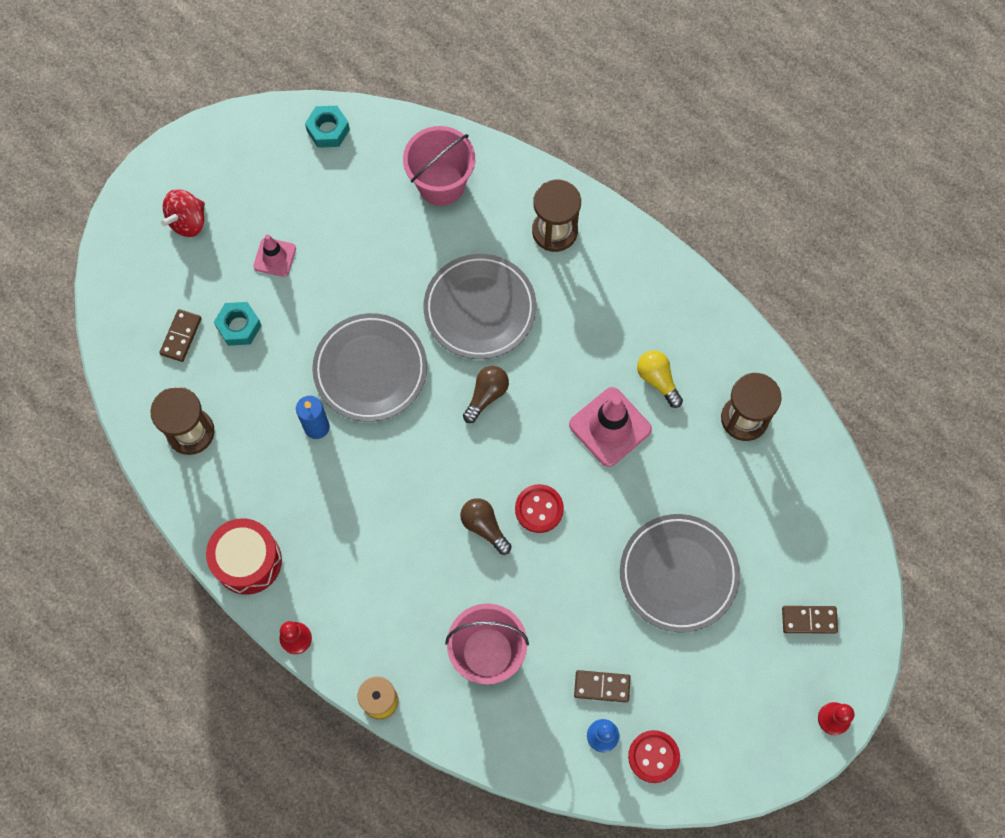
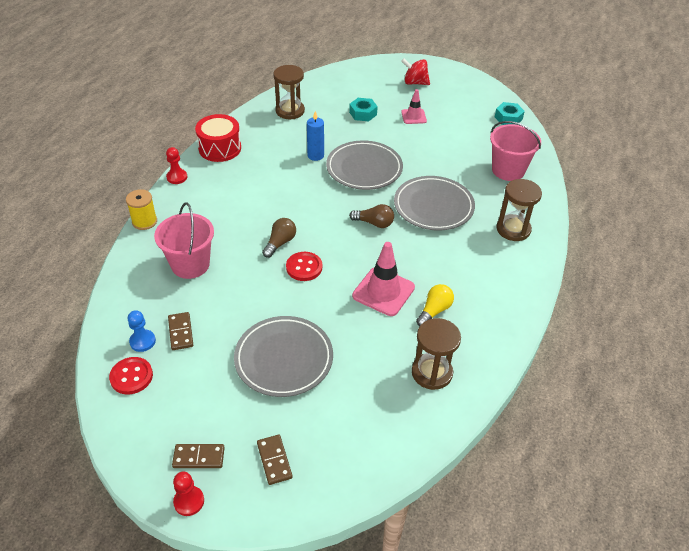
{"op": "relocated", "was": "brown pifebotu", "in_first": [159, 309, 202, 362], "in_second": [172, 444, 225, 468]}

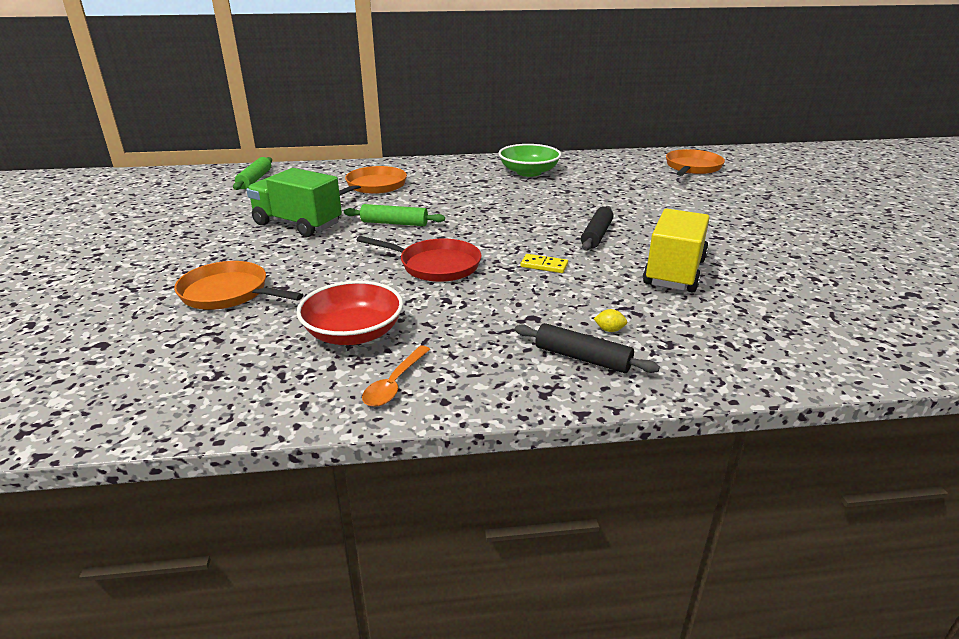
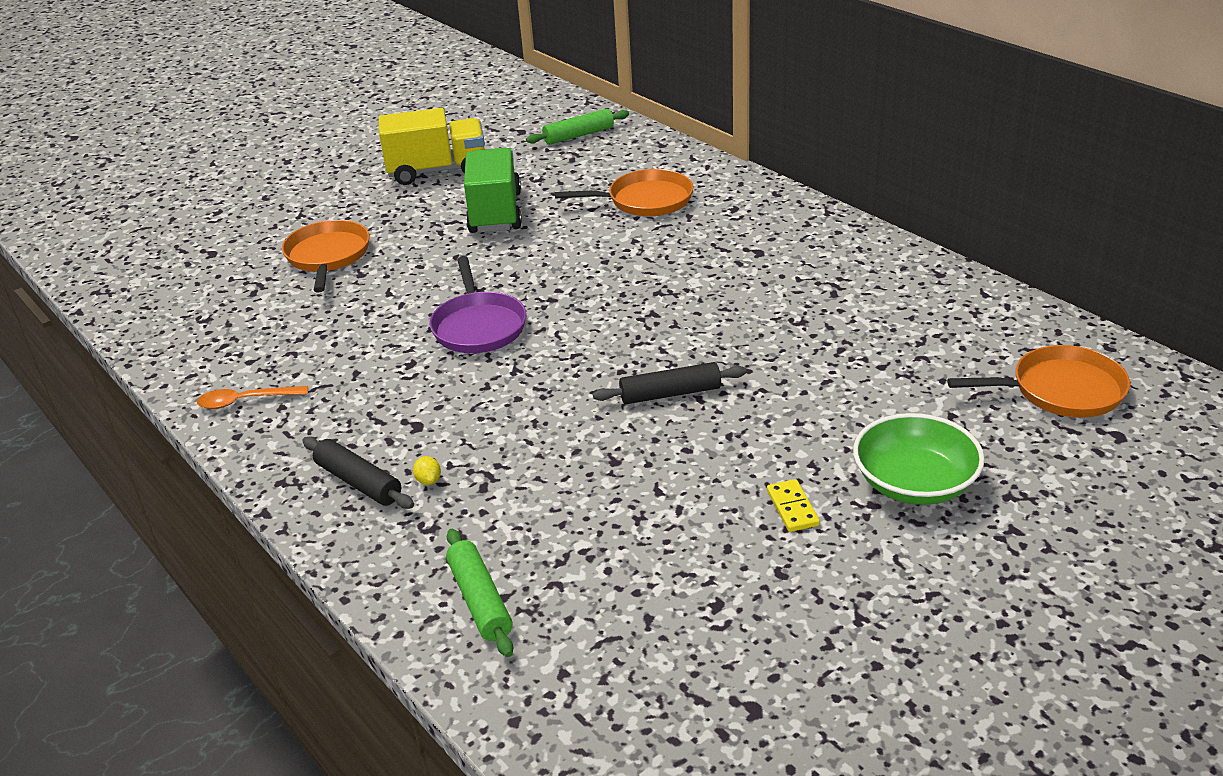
{"op": "missing", "was": "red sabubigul", "in_first": [296, 280, 403, 345]}
{"op": "relocated", "was": "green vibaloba", "in_first": [344, 204, 445, 226], "in_second": [446, 529, 513, 657]}
{"op": "colour", "was": "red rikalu", "now": "purple rikalu", "in_first": [356, 236, 482, 282], "in_second": [429, 256, 527, 353]}
{"op": "relocated", "was": "green sabubigul", "in_first": [498, 144, 561, 177], "in_second": [853, 413, 985, 505]}
{"op": "spun", "was": "black vibaloba", "in_first": [515, 323, 660, 373], "in_second": [302, 437, 414, 509], "clockwise": -45}
{"op": "relocated", "was": "yellow pifebotu", "in_first": [521, 254, 568, 273], "in_second": [767, 479, 820, 532]}
{"op": "relocated", "was": "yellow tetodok", "in_first": [643, 209, 709, 293], "in_second": [378, 108, 485, 185]}

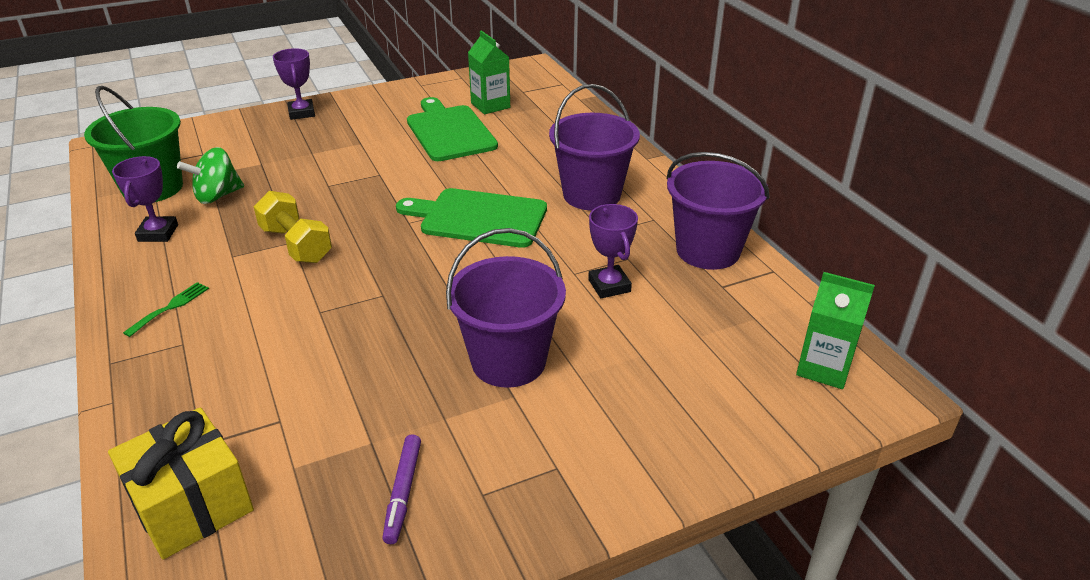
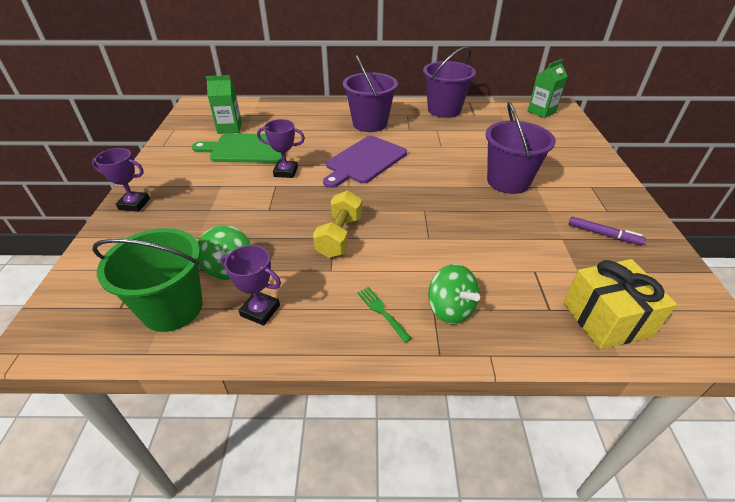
{"op": "spun", "was": "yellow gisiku", "in_first": [254, 191, 332, 263], "in_second": [313, 191, 362, 258], "clockwise": -60}
{"op": "colour", "was": "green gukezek", "now": "purple gukezek", "in_first": [396, 188, 547, 248], "in_second": [323, 136, 407, 188]}
{"op": "relocated", "was": "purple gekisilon", "in_first": [588, 204, 638, 298], "in_second": [257, 119, 305, 178]}
{"op": "appeared", "now": "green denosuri", "in_second": [428, 264, 480, 324]}

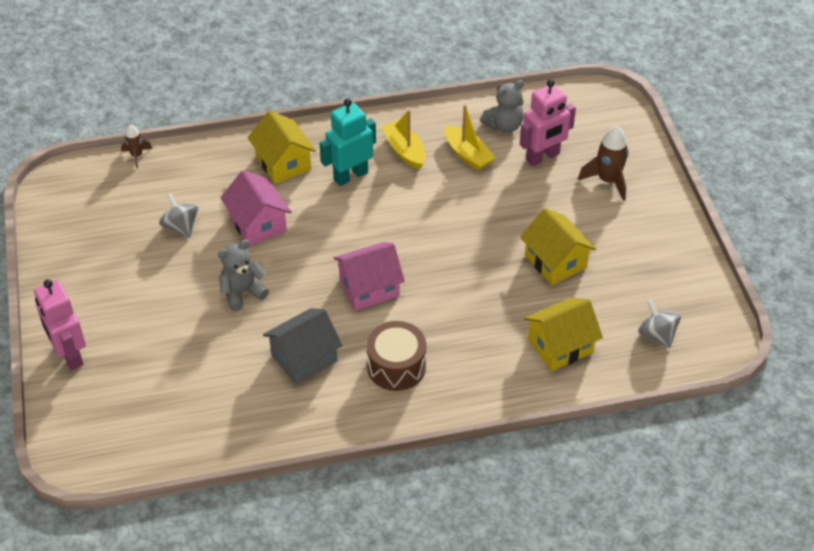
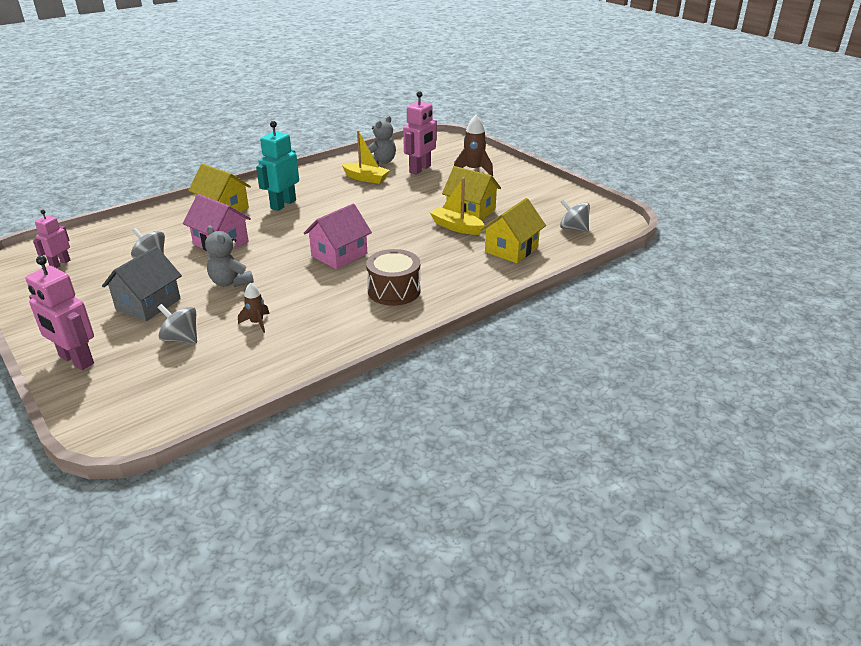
{"op": "relocated", "was": "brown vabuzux", "in_first": [121, 124, 152, 168], "in_second": [238, 283, 270, 333]}
{"op": "spun", "was": "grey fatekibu", "in_first": [218, 240, 269, 312], "in_second": [205, 226, 254, 287], "clockwise": -75}
{"op": "relocated", "was": "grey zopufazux", "in_first": [263, 308, 343, 385], "in_second": [102, 246, 182, 321]}
{"op": "relocated", "was": "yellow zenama", "in_first": [382, 110, 426, 170], "in_second": [430, 178, 484, 235]}
{"op": "appeared", "now": "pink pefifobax", "in_second": [33, 210, 70, 268]}
{"op": "appeared", "now": "grey denosuri", "in_second": [157, 304, 197, 344]}

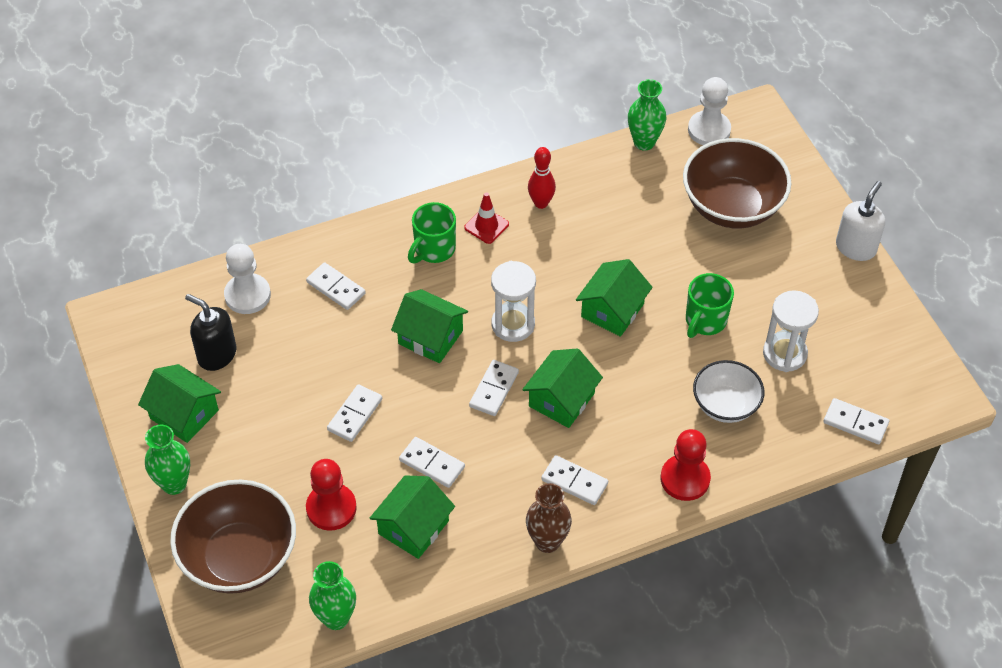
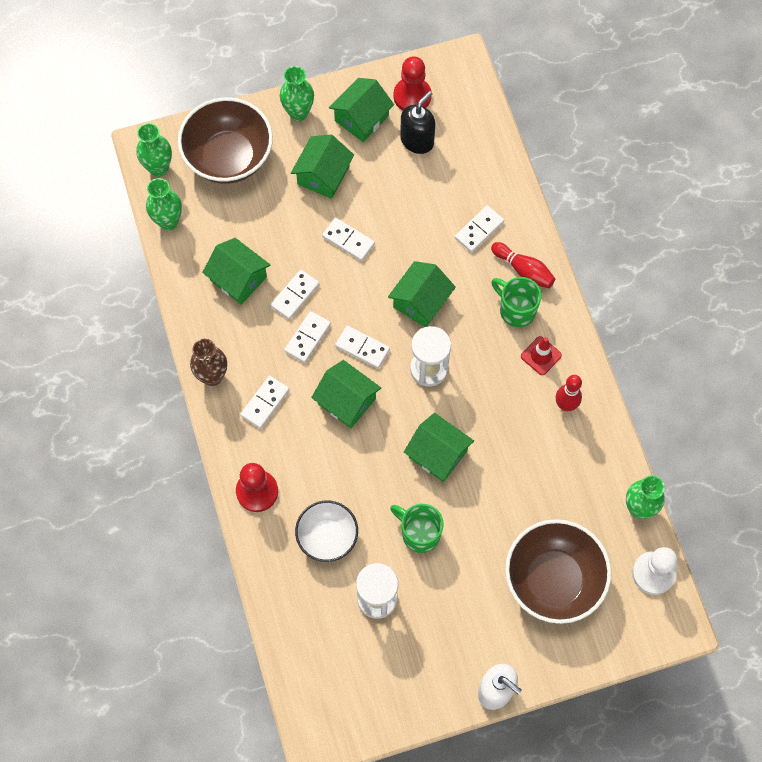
{"op": "missing", "was": "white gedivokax", "in_first": [224, 244, 271, 314]}
{"op": "relocated", "was": "red gedivokax", "in_first": [306, 459, 356, 531], "in_second": [394, 56, 432, 110]}
{"op": "relocated", "was": "white pifebotu", "in_first": [823, 398, 889, 444], "in_second": [284, 311, 331, 363]}
{"op": "appeared", "now": "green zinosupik", "in_second": [136, 123, 172, 177]}
{"op": "appeared", "now": "green zopufazux", "in_second": [291, 135, 354, 199]}
{"op": "appeared", "now": "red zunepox", "in_second": [491, 242, 555, 288]}

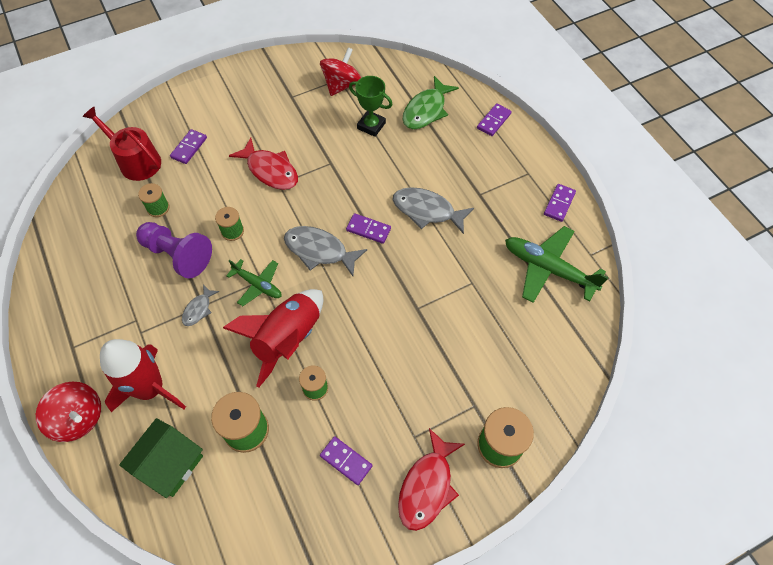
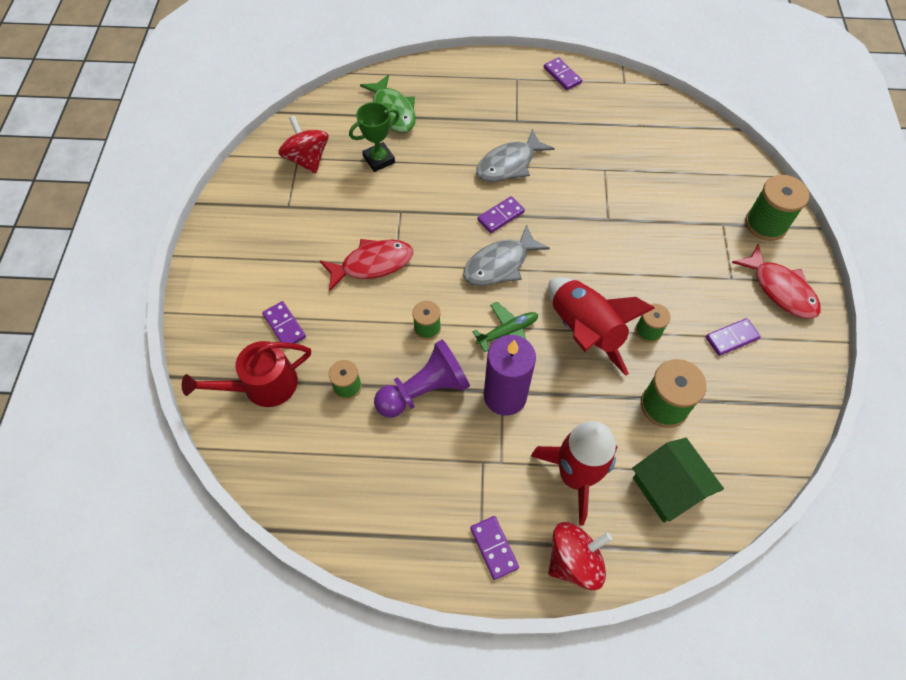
{"op": "exchanged", "was": "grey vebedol", "now": "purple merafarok", "in_first": [182, 284, 219, 326], "in_second": [484, 335, 536, 416]}
{"op": "relocated", "was": "purple pifebotu", "in_first": [477, 103, 512, 136], "in_second": [470, 516, 519, 580]}
{"op": "missing", "was": "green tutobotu", "in_first": [505, 226, 608, 303]}

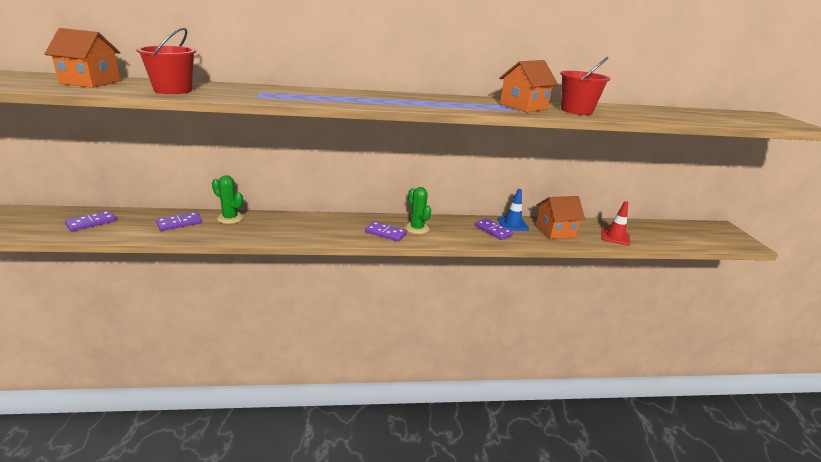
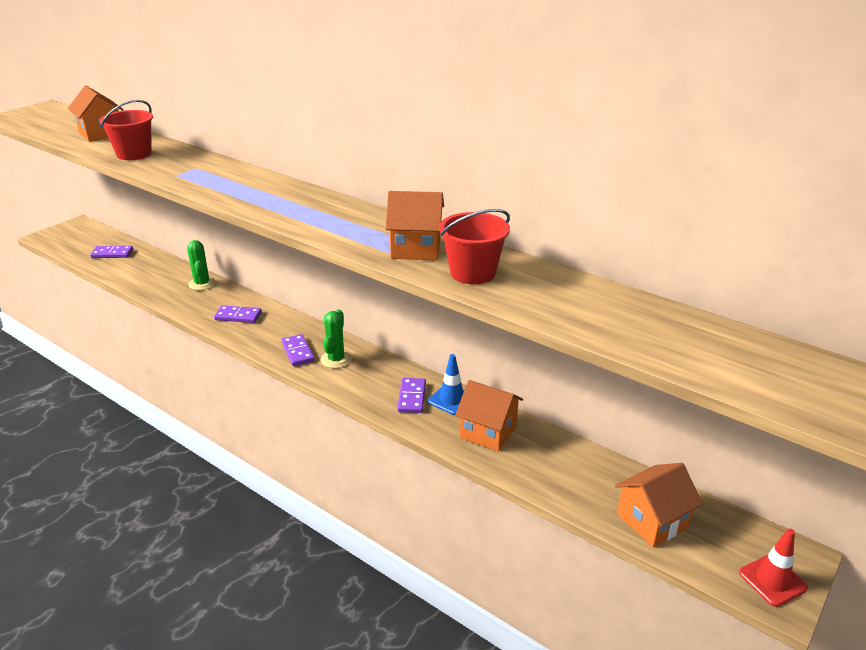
{"op": "relocated", "was": "purple pifebotu", "in_first": [156, 212, 202, 231], "in_second": [214, 305, 262, 323]}
{"op": "relocated", "was": "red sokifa", "in_first": [601, 201, 630, 246], "in_second": [739, 528, 808, 607]}
{"op": "appeared", "now": "orange zopufazux", "in_second": [615, 463, 703, 547]}

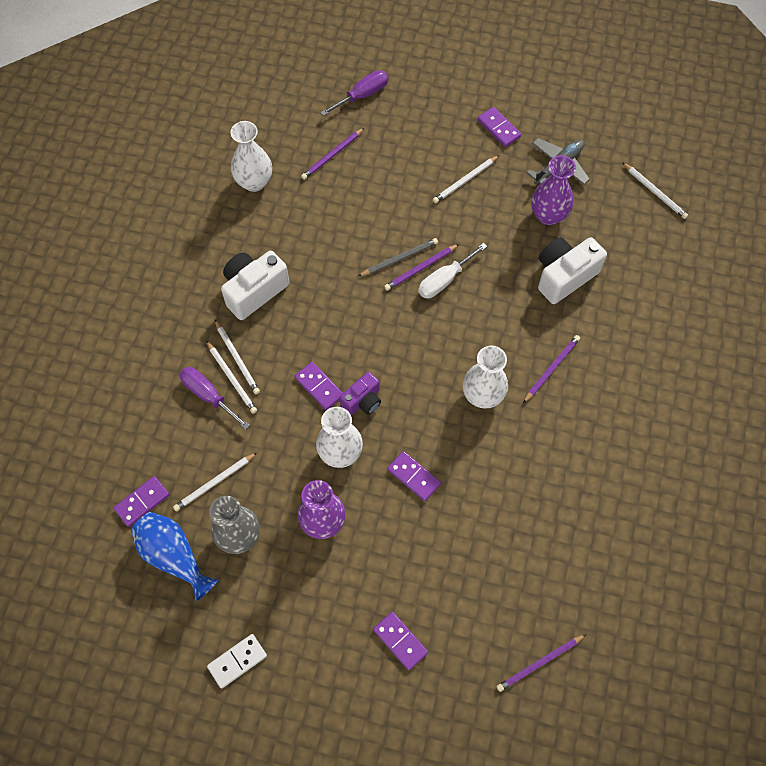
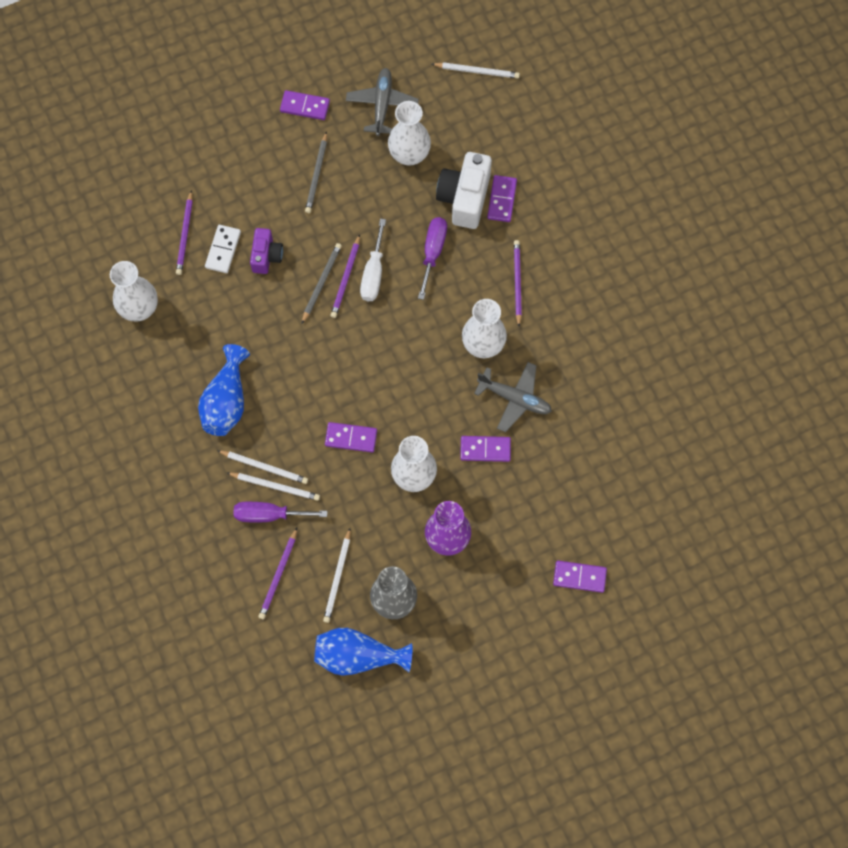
{"op": "relocated", "was": "purple pifebotu", "in_first": [113, 476, 170, 527], "in_second": [487, 175, 517, 222]}
{"op": "relocated", "was": "white pifebotu", "in_first": [207, 634, 267, 689], "in_second": [205, 225, 241, 273]}
{"op": "exchanged", "was": "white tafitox", "now": "blue zinosupik", "in_first": [221, 251, 290, 320], "in_second": [198, 344, 250, 436]}
{"op": "relocated", "was": "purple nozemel", "in_first": [320, 70, 388, 116], "in_second": [418, 217, 447, 300]}
{"op": "relocated", "was": "purple tafitox", "in_first": [340, 372, 381, 415], "in_second": [250, 228, 283, 274]}
{"op": "colour", "was": "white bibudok", "now": "grey bibudok", "in_first": [433, 155, 499, 203], "in_second": [305, 131, 327, 213]}
{"op": "relocated", "was": "purple bibudok", "in_first": [497, 634, 586, 692], "in_second": [258, 528, 297, 619]}
{"op": "colour", "was": "purple zinosupik", "now": "white zinosupik", "in_first": [531, 155, 576, 225], "in_second": [388, 101, 431, 166]}
{"op": "appeared", "now": "grey tutobotu", "in_second": [474, 362, 552, 432]}

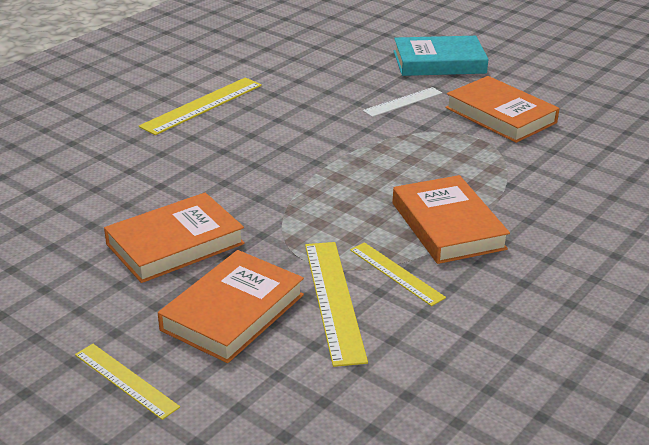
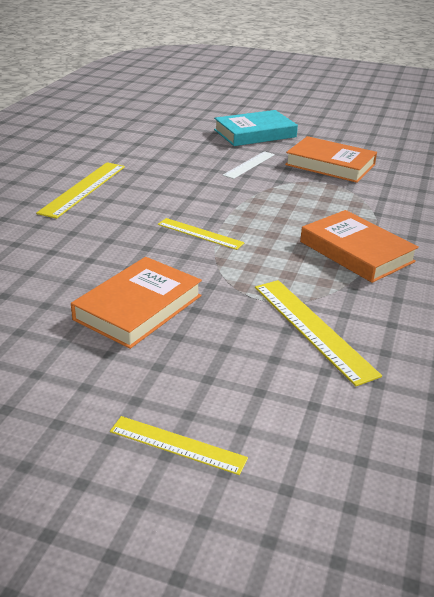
{"op": "missing", "was": "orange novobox", "in_first": [158, 250, 304, 363]}
{"op": "relocated", "was": "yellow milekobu", "in_first": [350, 242, 446, 306], "in_second": [158, 218, 245, 250]}

